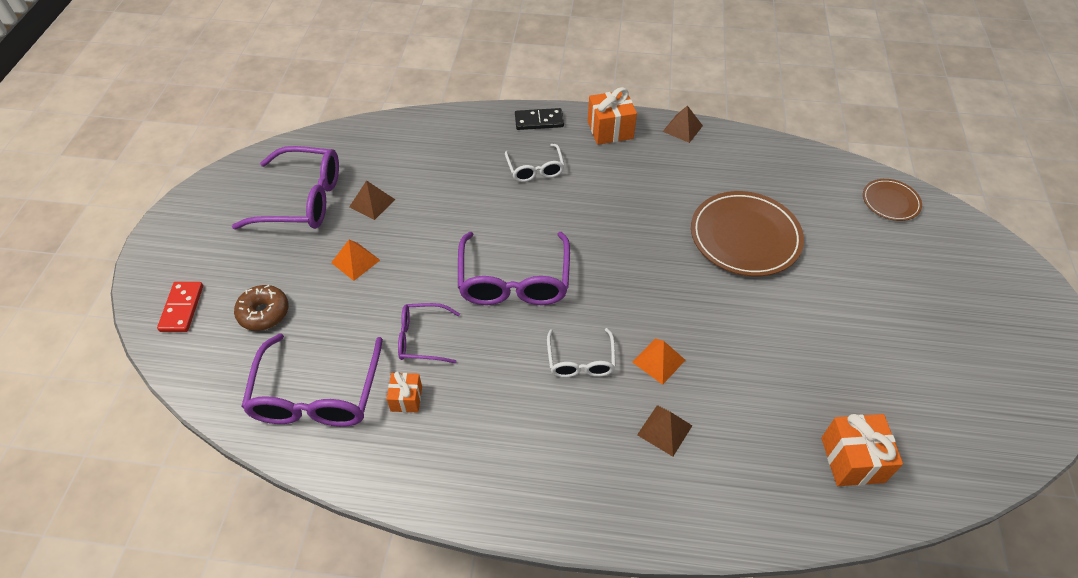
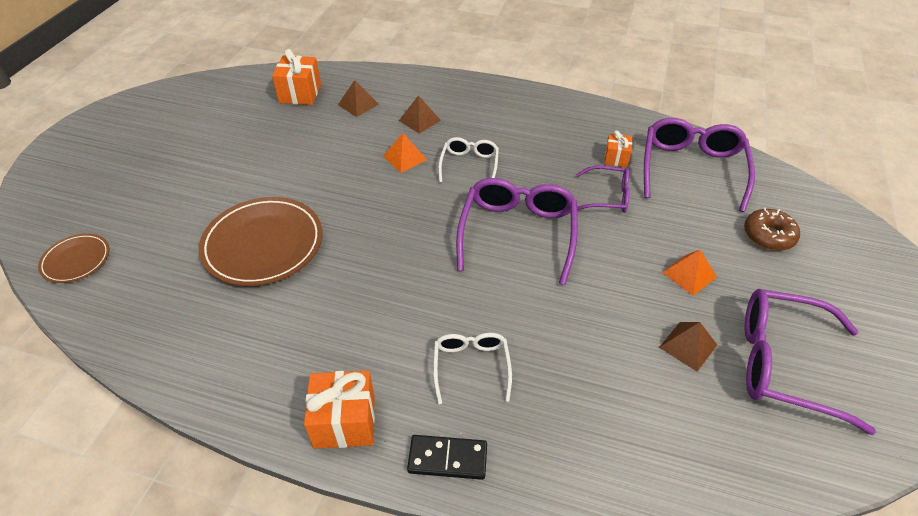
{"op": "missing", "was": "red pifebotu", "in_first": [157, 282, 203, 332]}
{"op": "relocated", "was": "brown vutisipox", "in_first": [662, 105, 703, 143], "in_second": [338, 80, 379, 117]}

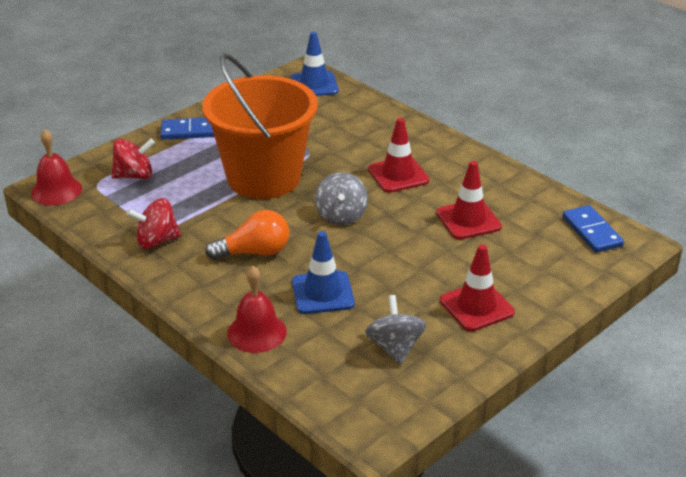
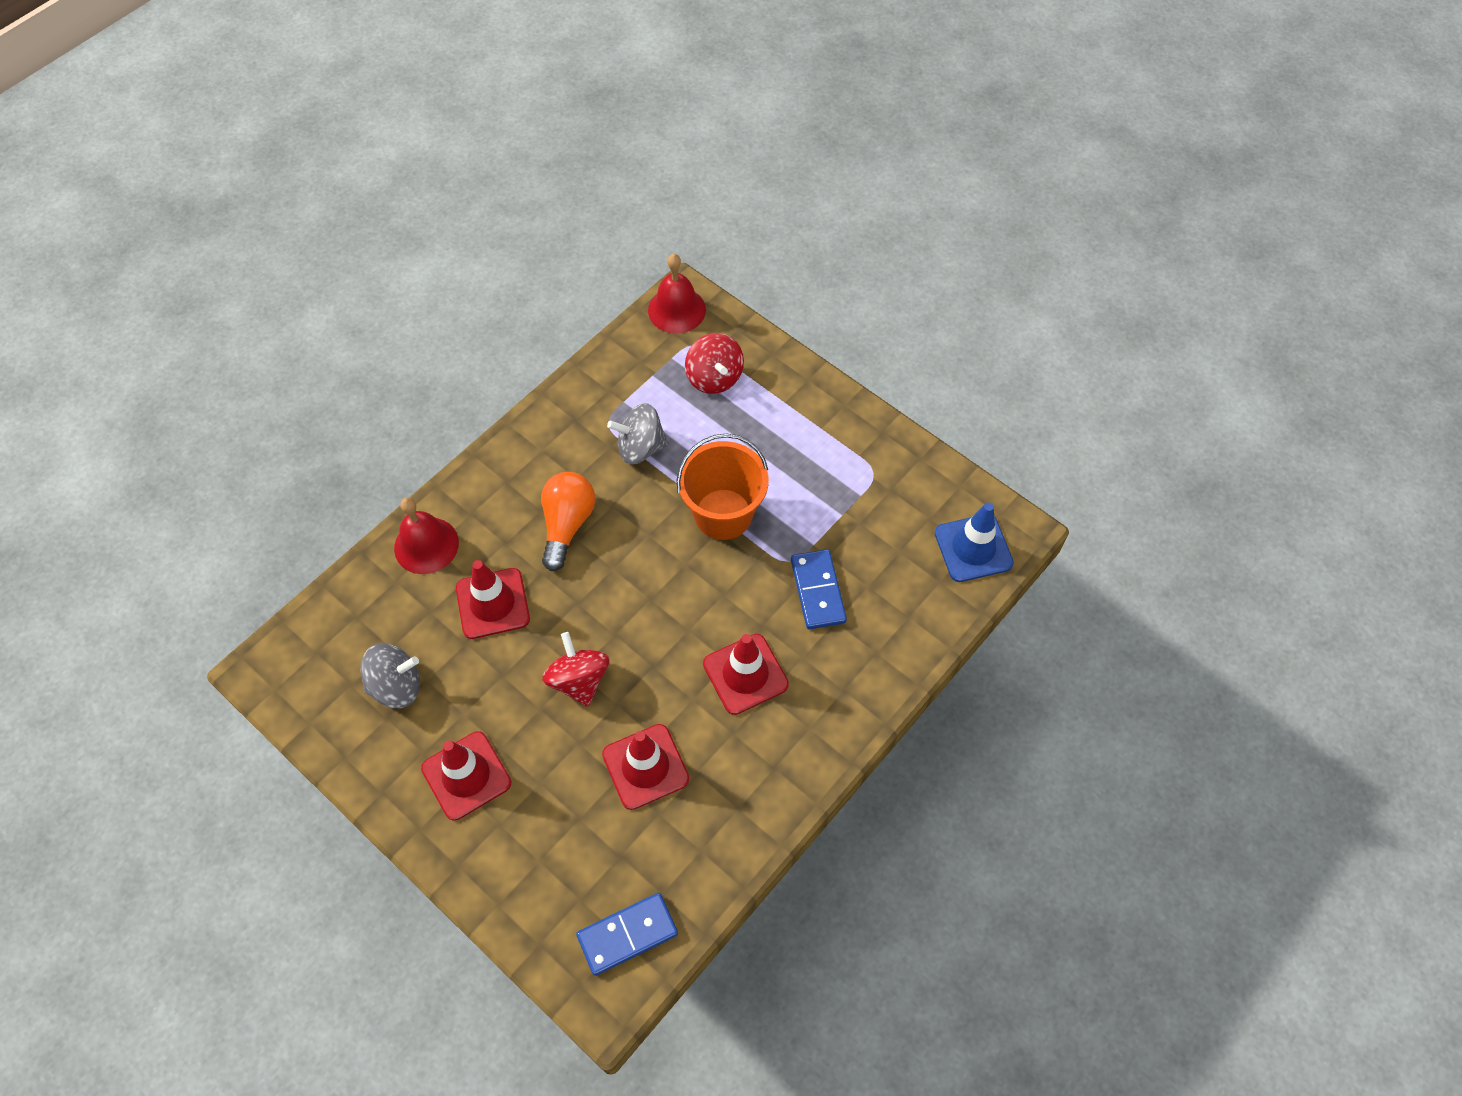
{"op": "relocated", "was": "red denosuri", "in_first": [127, 198, 181, 249], "in_second": [542, 632, 610, 707]}
{"op": "relocated", "was": "blue pifebotu", "in_first": [161, 118, 214, 140], "in_second": [791, 549, 847, 629]}
{"op": "size", "was": "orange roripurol", "in_first": [202, 53, 318, 199], "in_second": [676, 433, 769, 540], "ratio": 0.62}
{"op": "spun", "was": "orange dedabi", "in_first": [205, 210, 289, 260], "in_second": [541, 472, 595, 571], "clockwise": -150}
{"op": "colour", "was": "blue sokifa", "now": "red sokifa", "in_first": [292, 231, 355, 314], "in_second": [456, 560, 530, 639]}
{"op": "relocated", "was": "grey denosuri", "in_first": [315, 172, 368, 225], "in_second": [607, 403, 669, 465]}

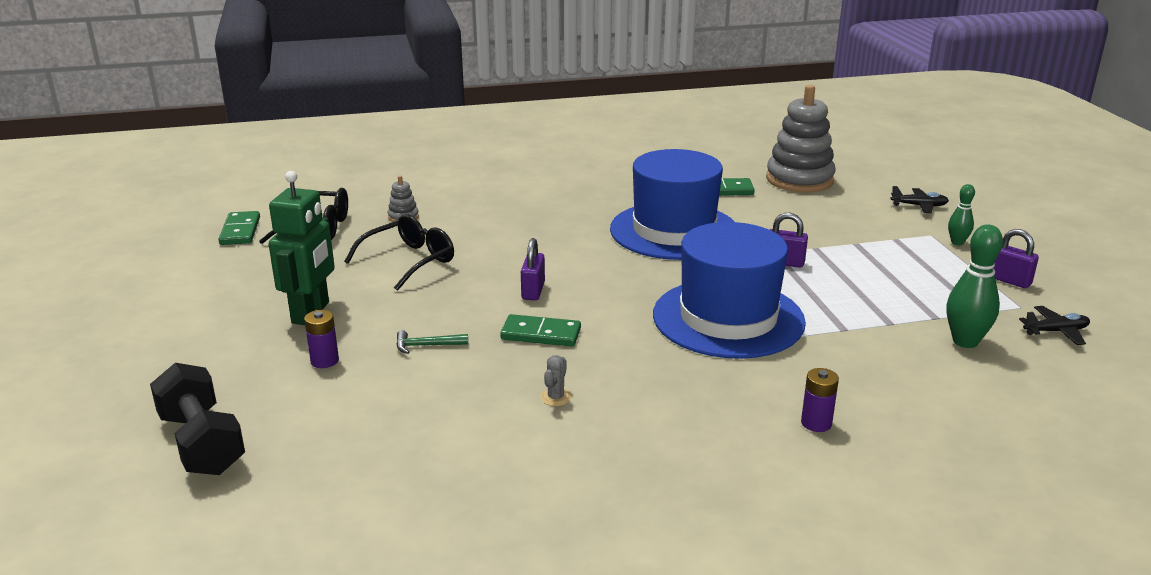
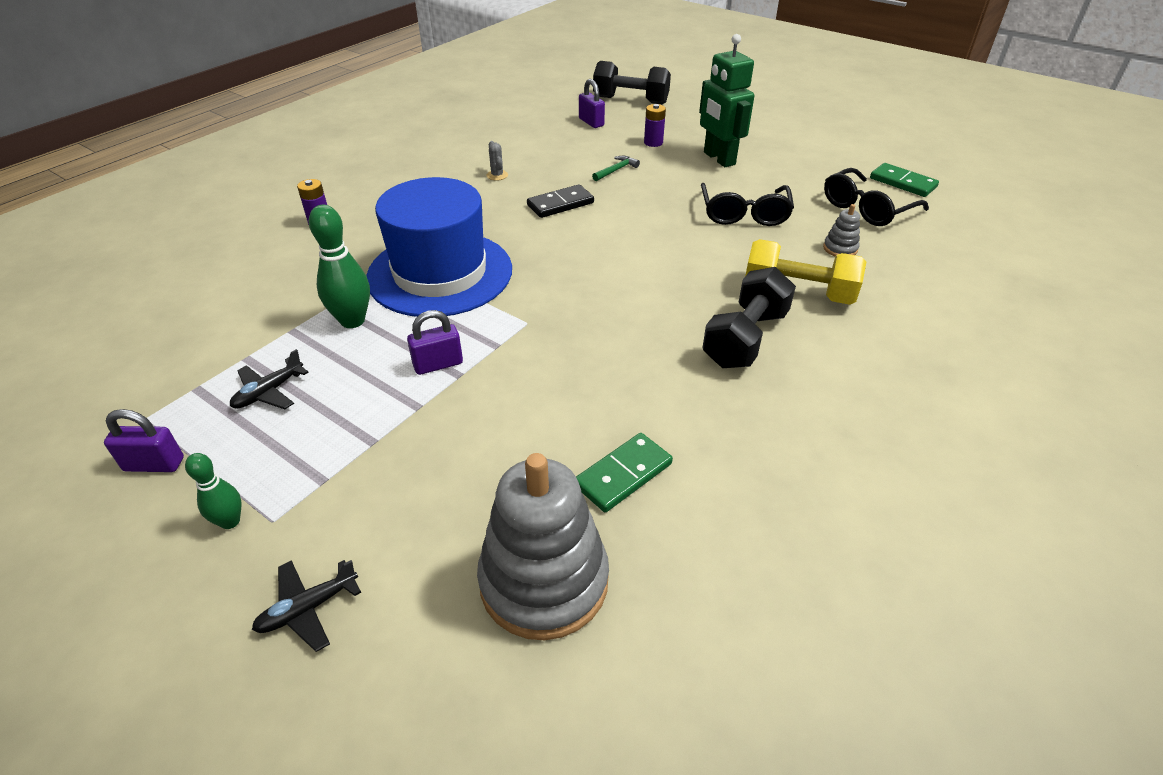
{"op": "colour", "was": "green pifebotu", "now": "black pifebotu", "in_first": [500, 314, 581, 347], "in_second": [527, 184, 594, 218]}
{"op": "relocated", "was": "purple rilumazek", "in_first": [521, 238, 545, 300], "in_second": [579, 79, 605, 128]}
{"op": "missing", "was": "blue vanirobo", "in_first": [610, 149, 734, 260]}
{"op": "relocated", "was": "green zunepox", "in_first": [947, 225, 1003, 348], "in_second": [309, 205, 370, 328]}
{"op": "relocated", "was": "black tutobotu", "in_first": [1019, 306, 1090, 345], "in_second": [230, 349, 309, 409]}
{"op": "appeared", "now": "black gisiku", "in_second": [703, 267, 796, 368]}
{"op": "appeared", "now": "yellow gisiku", "in_second": [745, 239, 867, 305]}

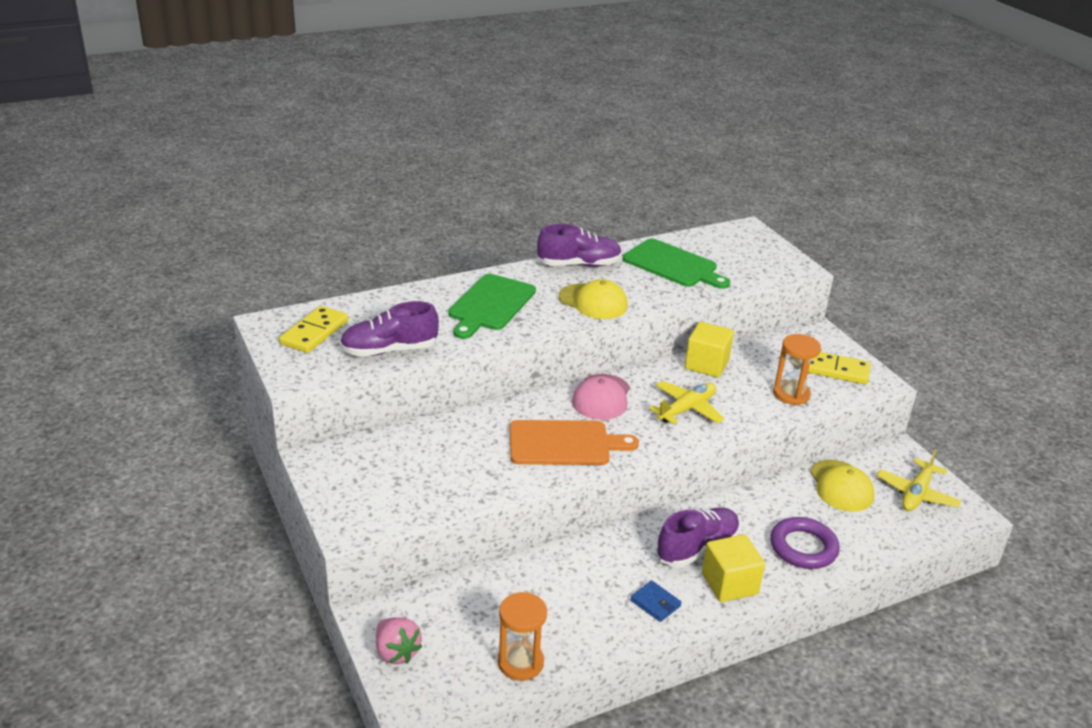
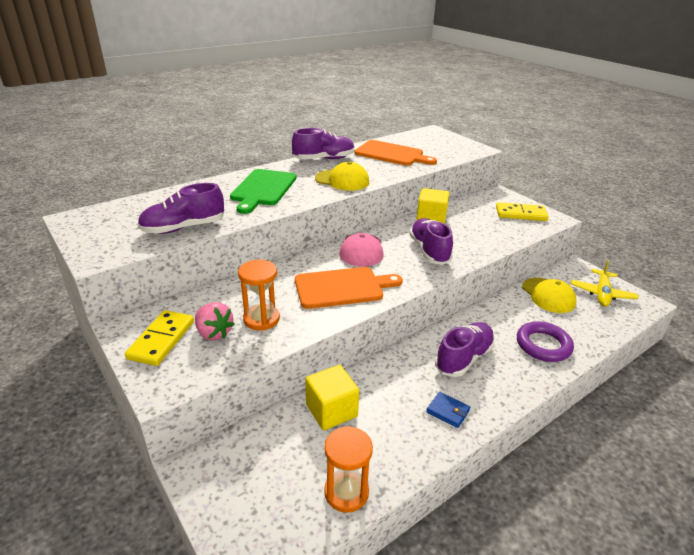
{"op": "relocated", "was": "yellow pifebotu", "in_first": [279, 306, 348, 353], "in_second": [125, 310, 194, 366]}
{"op": "relocated", "was": "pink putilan", "in_first": [376, 617, 422, 664], "in_second": [195, 302, 234, 340]}
{"op": "colour", "was": "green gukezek", "now": "orange gukezek", "in_first": [623, 238, 730, 289], "in_second": [354, 140, 437, 166]}
{"op": "exchanged", "was": "yellow tutobotu", "now": "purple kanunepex", "in_first": [649, 381, 724, 424], "in_second": [409, 218, 453, 265]}
{"op": "relocated", "was": "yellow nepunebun", "in_first": [702, 534, 765, 602], "in_second": [305, 365, 359, 431]}
{"op": "relocated", "was": "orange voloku", "in_first": [773, 334, 821, 405], "in_second": [238, 260, 280, 330]}

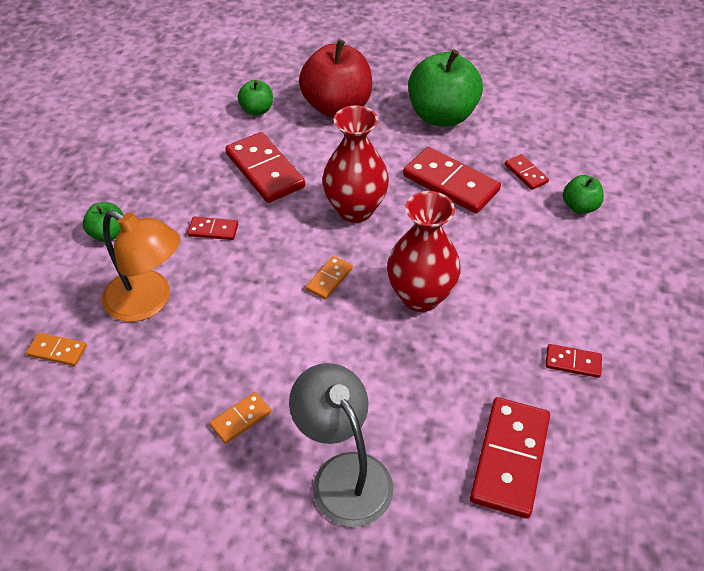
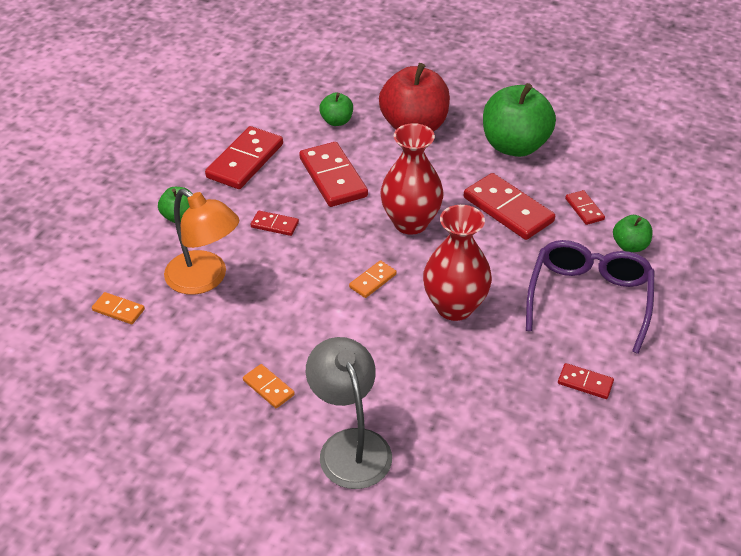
{"op": "spun", "was": "orange pifebotu", "in_first": [210, 392, 271, 444], "in_second": [243, 364, 295, 408], "clockwise": 75}
{"op": "relocated", "was": "red pifebotu", "in_first": [470, 397, 550, 519], "in_second": [205, 126, 283, 189]}
{"op": "appeared", "now": "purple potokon", "in_second": [526, 240, 655, 354]}

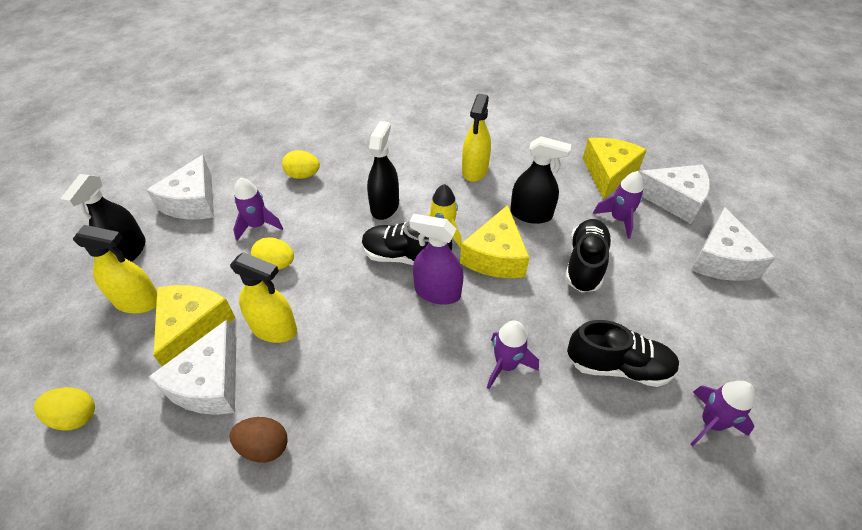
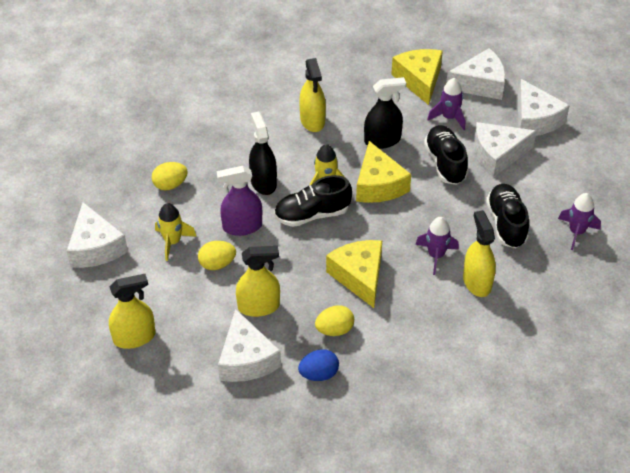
{"op": "relocated", "was": "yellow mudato", "in_first": [34, 387, 95, 431], "in_second": [315, 305, 354, 336]}
{"op": "missing", "was": "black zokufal", "in_first": [60, 174, 146, 262]}
{"op": "relocated", "was": "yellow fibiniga", "in_first": [153, 285, 236, 366], "in_second": [326, 240, 382, 308]}
{"op": "colour", "was": "brown mudato", "now": "blue mudato", "in_first": [229, 417, 288, 463], "in_second": [298, 349, 339, 381]}
{"op": "colour", "was": "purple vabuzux", "now": "yellow vabuzux", "in_first": [233, 177, 283, 241], "in_second": [155, 203, 197, 261]}
{"op": "relocated", "was": "purple zokufal", "in_first": [409, 214, 464, 305], "in_second": [217, 166, 262, 236]}
{"op": "spun", "was": "black kanunepex", "in_first": [567, 320, 680, 387], "in_second": [486, 184, 529, 248], "clockwise": -75}
{"op": "appeared", "now": "yellow zokufal", "in_second": [463, 210, 496, 297]}
{"op": "appeared", "now": "white fibiniga", "in_second": [474, 122, 537, 177]}

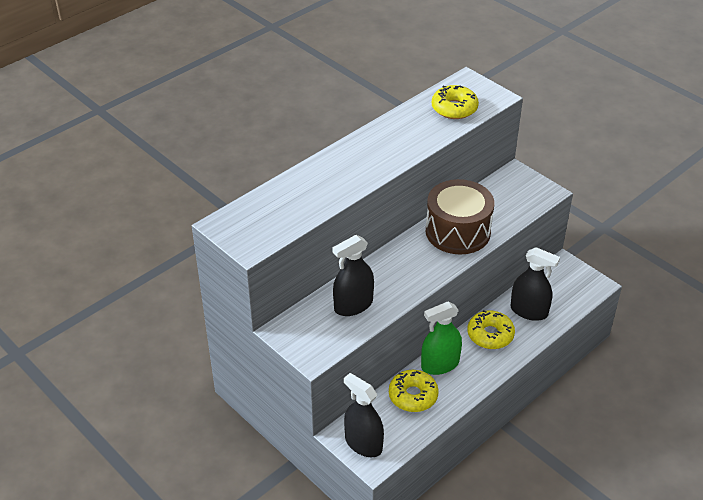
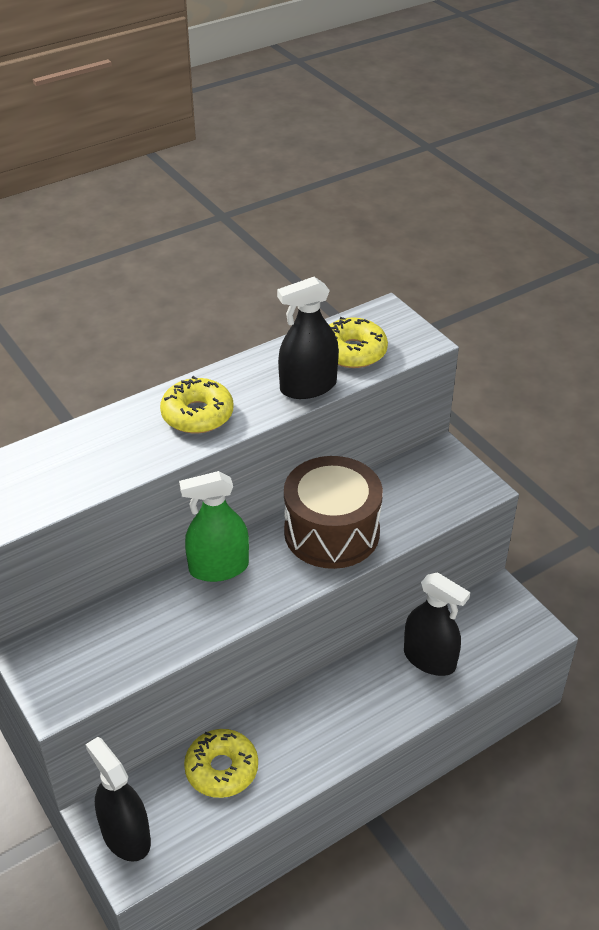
{"op": "relocated", "was": "black zokufal", "in_first": [332, 235, 374, 316], "in_second": [277, 277, 339, 399]}
{"op": "relocated", "was": "green zokufal", "in_first": [421, 301, 462, 375], "in_second": [179, 471, 249, 582]}
{"op": "relocated", "was": "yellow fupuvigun", "in_first": [467, 310, 515, 349], "in_second": [160, 376, 233, 433]}

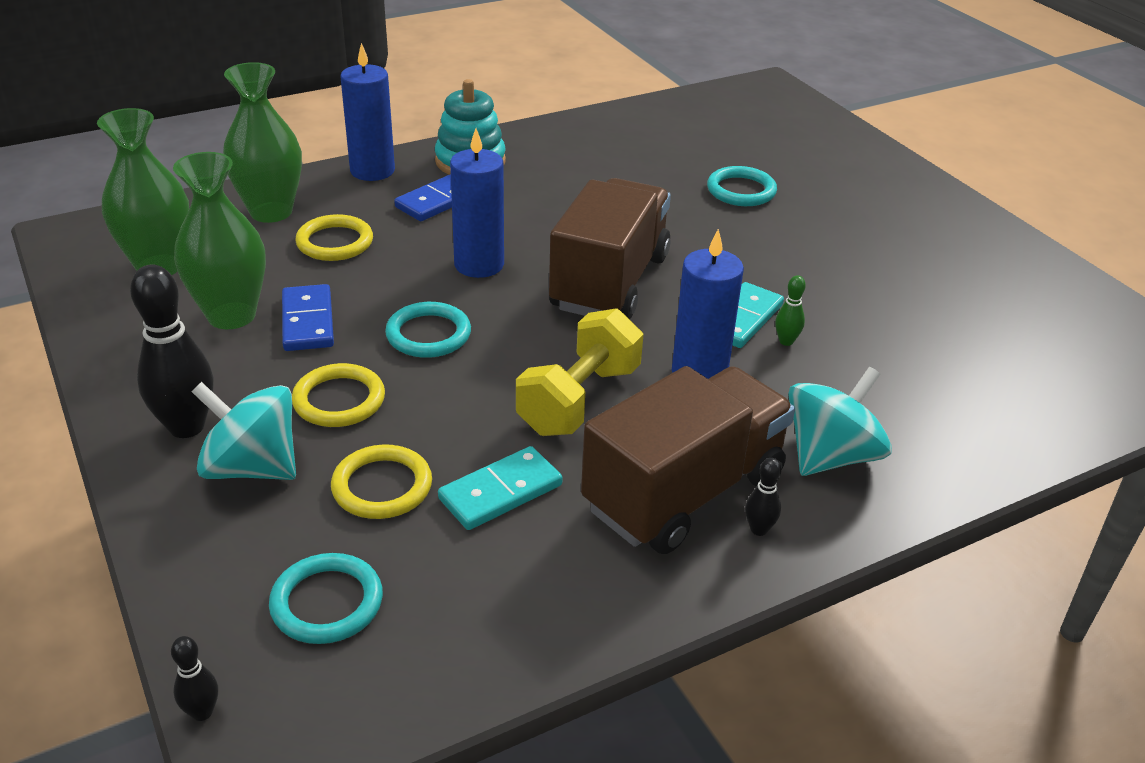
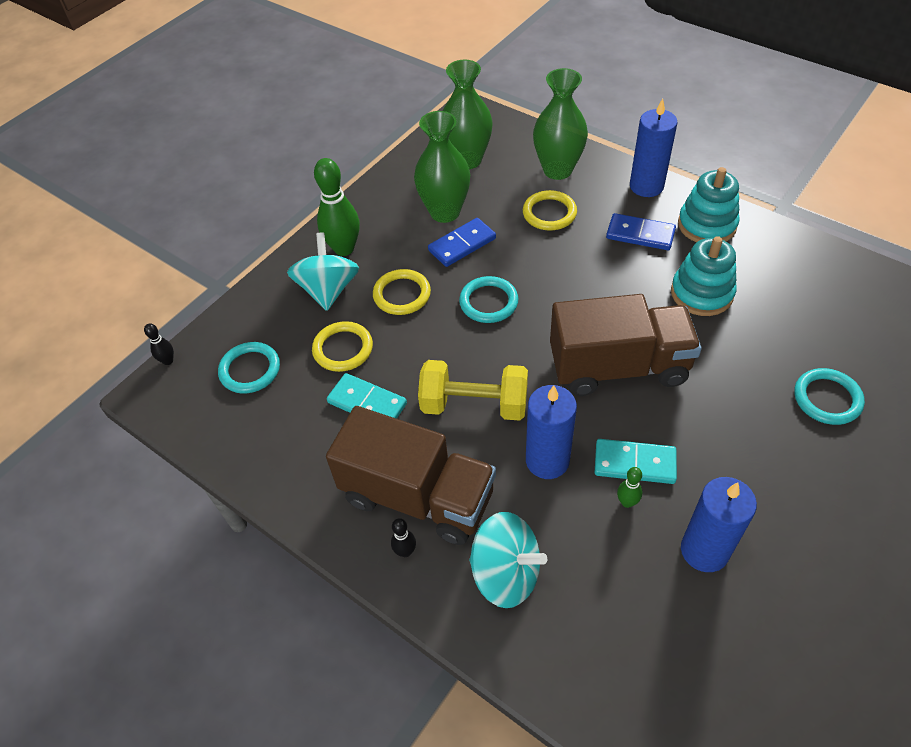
{"op": "colour", "was": "black zunepox", "now": "green zunepox", "in_first": [130, 265, 214, 438], "in_second": [314, 158, 360, 256]}
{"op": "relocated", "was": "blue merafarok", "in_first": [450, 129, 504, 278], "in_second": [681, 477, 757, 572]}
{"op": "appeared", "now": "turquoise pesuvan", "in_second": [671, 236, 737, 316]}

